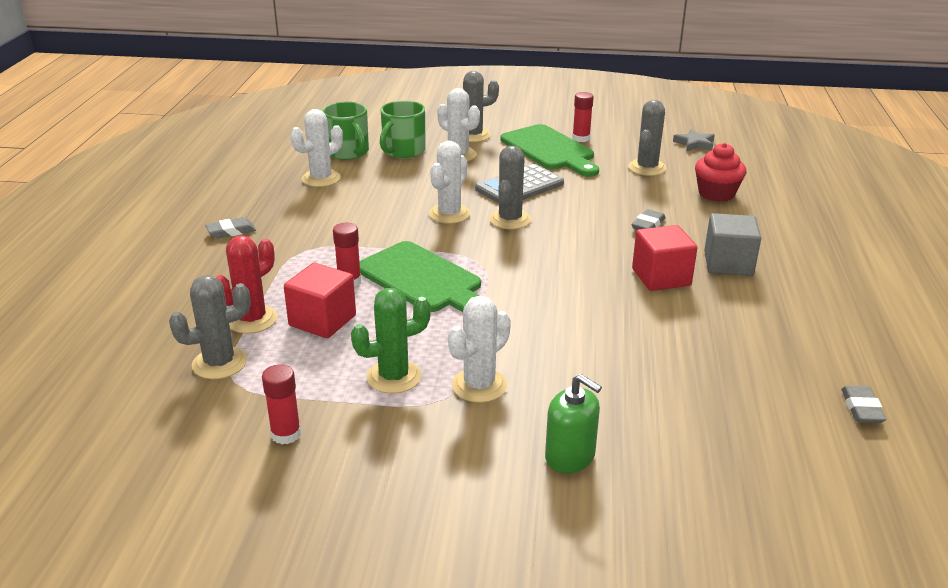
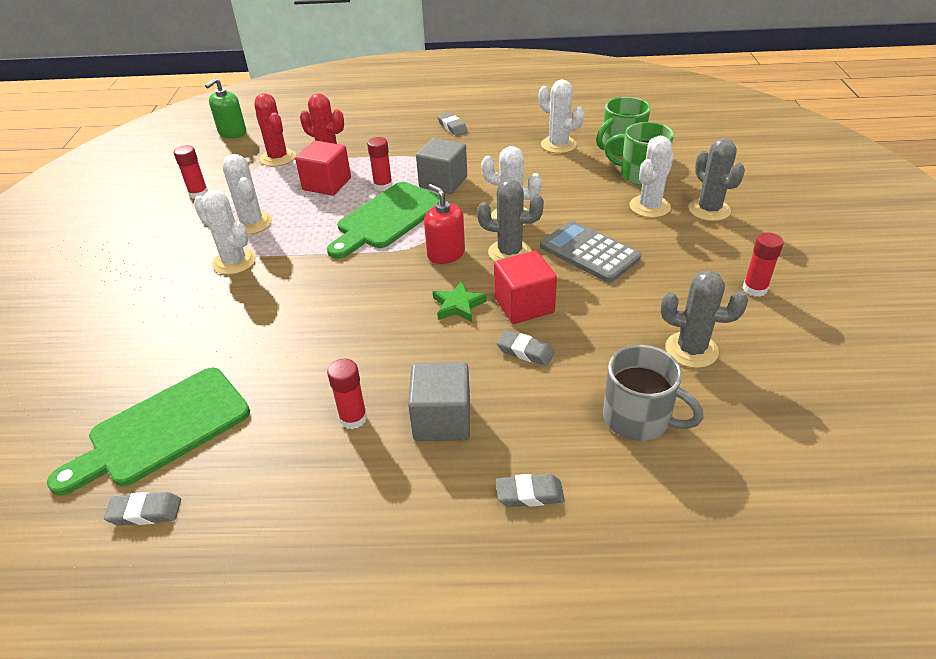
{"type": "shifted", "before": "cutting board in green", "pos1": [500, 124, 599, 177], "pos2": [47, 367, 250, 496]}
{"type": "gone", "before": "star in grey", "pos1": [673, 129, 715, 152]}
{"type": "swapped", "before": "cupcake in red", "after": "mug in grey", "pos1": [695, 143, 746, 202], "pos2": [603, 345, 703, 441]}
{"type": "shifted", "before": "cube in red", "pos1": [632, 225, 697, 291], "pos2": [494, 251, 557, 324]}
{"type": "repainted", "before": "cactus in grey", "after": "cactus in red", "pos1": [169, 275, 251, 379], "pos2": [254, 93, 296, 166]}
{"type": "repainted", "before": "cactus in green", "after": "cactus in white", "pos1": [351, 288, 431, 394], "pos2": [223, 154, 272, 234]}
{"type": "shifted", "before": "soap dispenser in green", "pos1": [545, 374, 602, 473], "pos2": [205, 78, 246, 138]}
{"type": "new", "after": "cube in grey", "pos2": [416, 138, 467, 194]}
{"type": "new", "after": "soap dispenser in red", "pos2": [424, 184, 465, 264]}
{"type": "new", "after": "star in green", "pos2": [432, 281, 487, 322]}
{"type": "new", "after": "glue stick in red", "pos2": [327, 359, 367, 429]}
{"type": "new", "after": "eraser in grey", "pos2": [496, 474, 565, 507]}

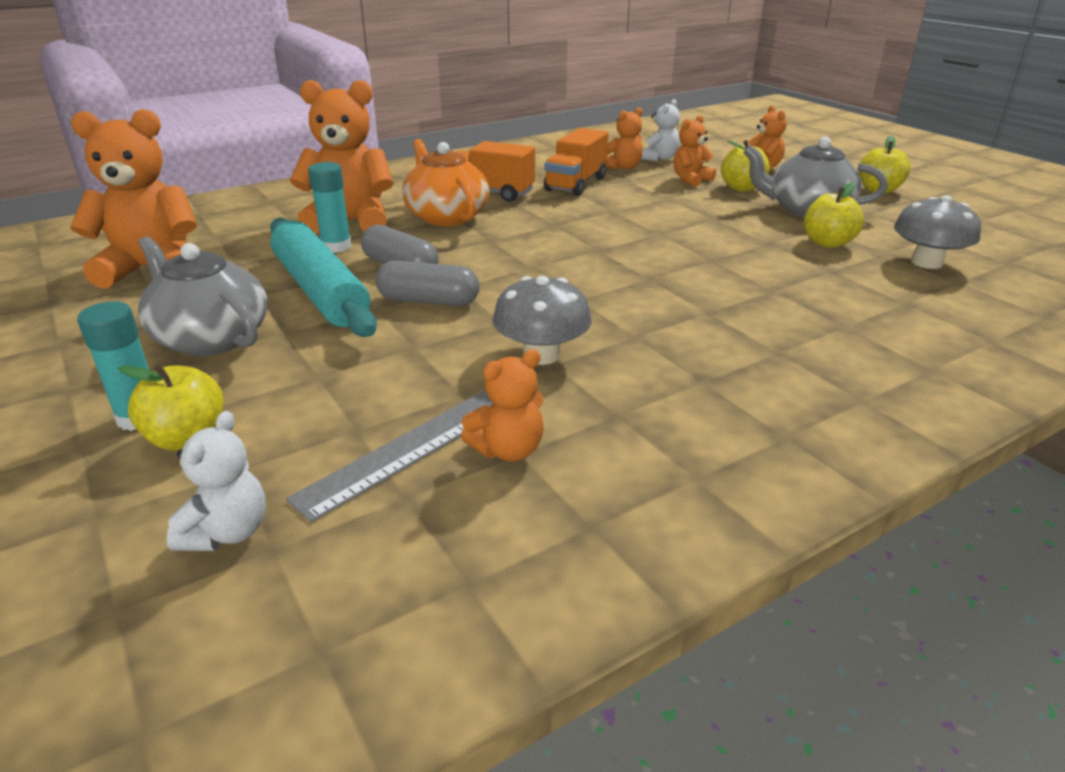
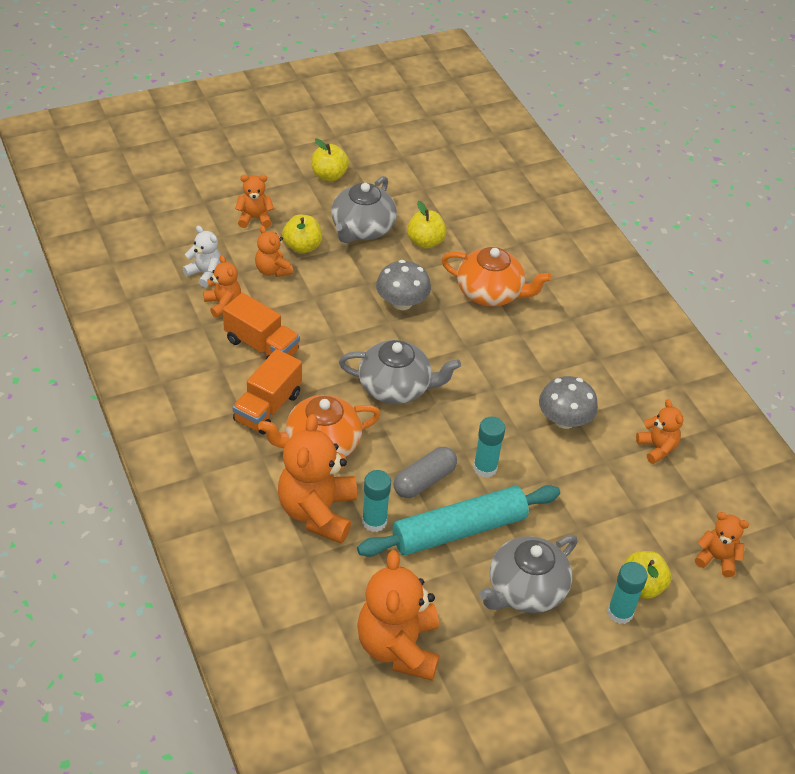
{"type": "shifted", "before": "mushroom in grey", "pos1": [894, 195, 981, 269], "pos2": [376, 260, 431, 310]}
{"type": "swapped", "before": "capsule in grey", "after": "glue stick in turquoise", "pos1": [375, 261, 480, 306], "pos2": [473, 417, 505, 478]}
{"type": "gone", "before": "ruler in grey", "pos1": [286, 390, 493, 523]}
{"type": "repainted", "before": "teddy bear in white", "after": "teddy bear in orange", "pos1": [167, 411, 266, 551], "pos2": [695, 512, 749, 577]}
{"type": "new", "after": "teapot in orange", "pos2": [442, 247, 552, 307]}
{"type": "new", "after": "teapot in grey", "pos2": [339, 340, 461, 404]}

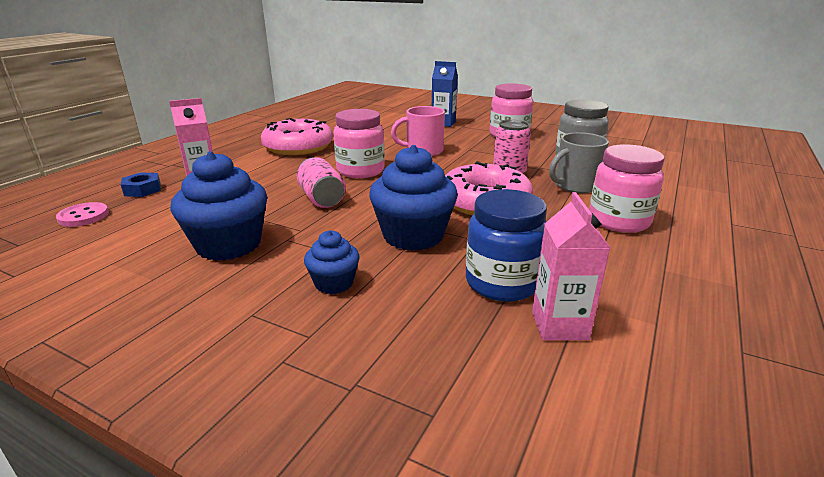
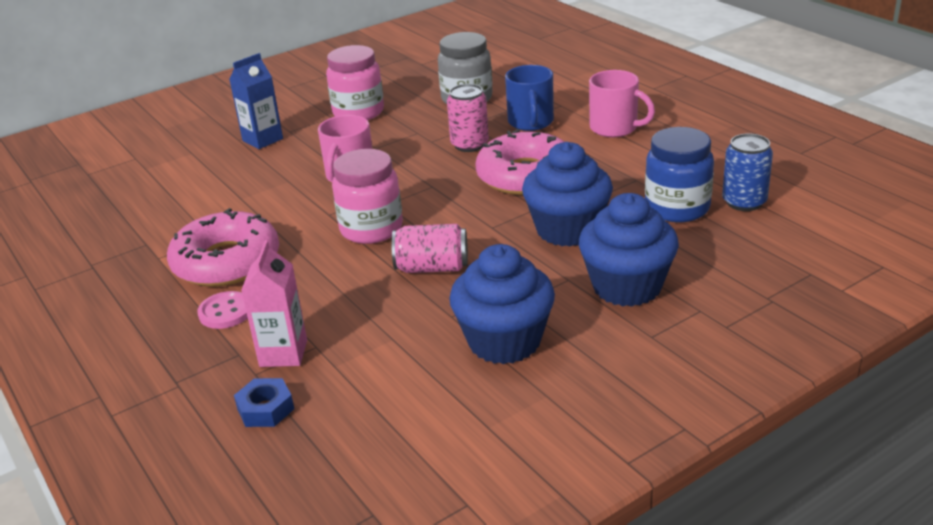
{"type": "repainted", "before": "mug in grey", "after": "mug in blue", "pos1": [549, 132, 609, 193], "pos2": [505, 65, 554, 131]}
{"type": "swapped", "before": "jar in pink", "after": "mug in pink", "pos1": [589, 144, 664, 233], "pos2": [589, 70, 655, 137]}
{"type": "swapped", "before": "carton in pink", "after": "can in blue", "pos1": [532, 192, 611, 341], "pos2": [722, 133, 773, 211]}
{"type": "shifted", "before": "button in pink", "pos1": [56, 202, 109, 227], "pos2": [197, 291, 248, 329]}
{"type": "scaled", "before": "cupcake in blue", "pos1": [304, 230, 360, 294], "pos2": [579, 193, 679, 307], "scale": 1.85}

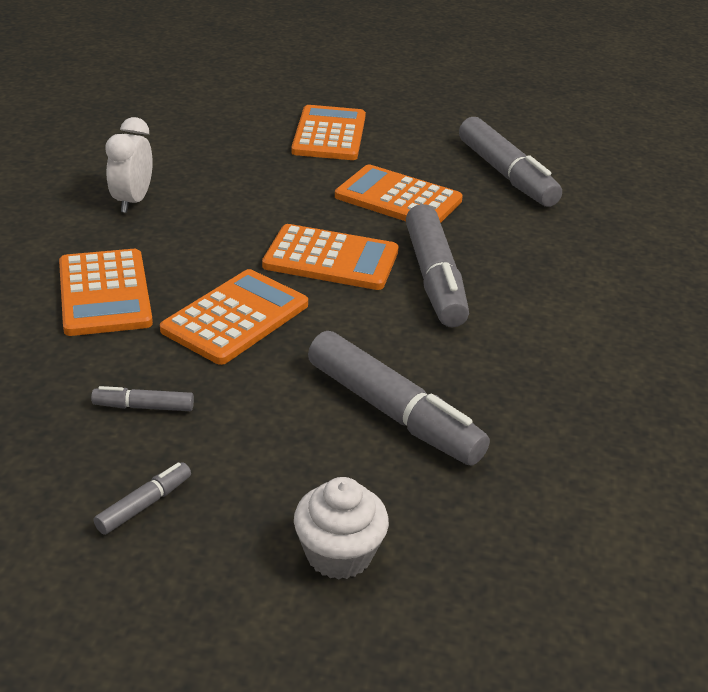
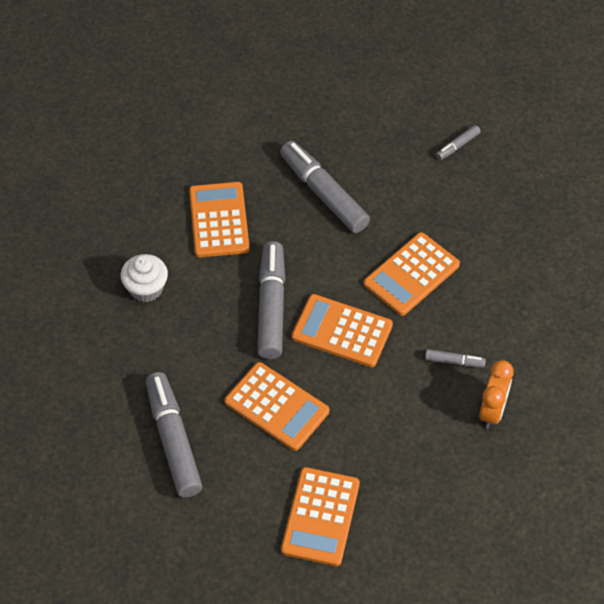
{"type": "repainted", "before": "clock in white", "after": "clock in orange", "pos1": [105, 117, 153, 213], "pos2": [479, 360, 514, 429]}
{"type": "shifted", "before": "calculator in orange", "pos1": [59, 249, 153, 336], "pos2": [189, 182, 250, 258]}
{"type": "shifted", "before": "marker in grey", "pos1": [91, 386, 194, 411], "pos2": [425, 349, 486, 368]}
{"type": "shifted", "before": "cupcake in white", "pos1": [294, 477, 389, 580], "pos2": [121, 254, 168, 302]}

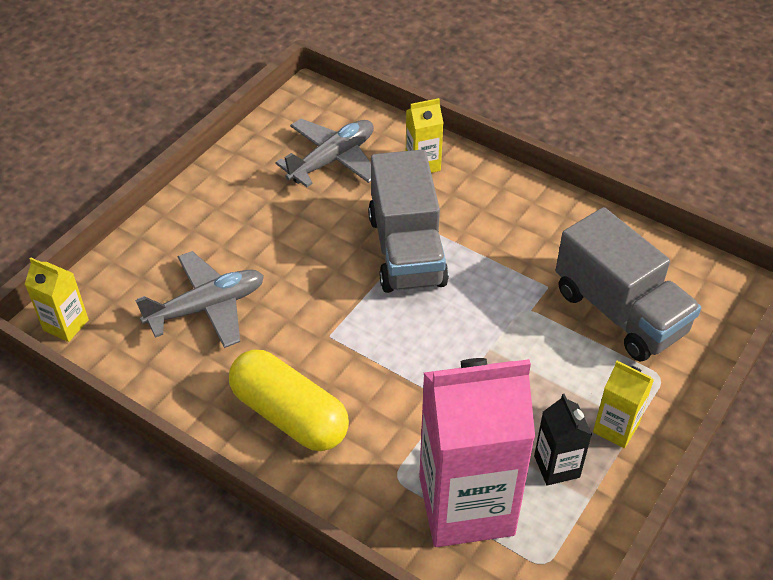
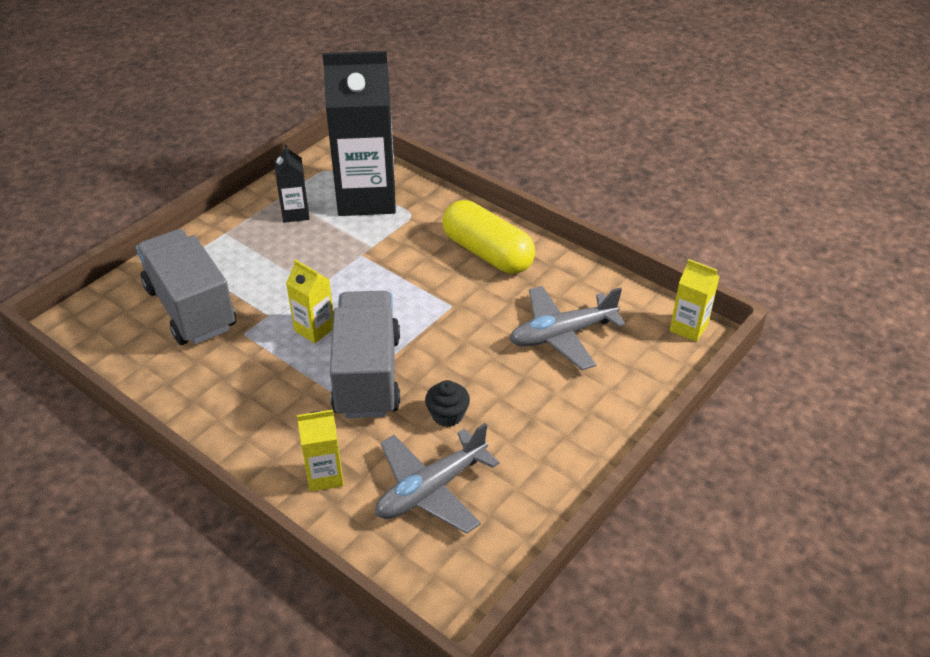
{"type": "repainted", "before": "carton in pink", "after": "carton in black", "pos1": [419, 358, 535, 547], "pos2": [323, 51, 396, 216]}
{"type": "shifted", "before": "carton in yellow", "pos1": [593, 361, 654, 448], "pos2": [286, 260, 334, 343]}
{"type": "new", "after": "cupcake in black", "pos2": [425, 380, 470, 427]}

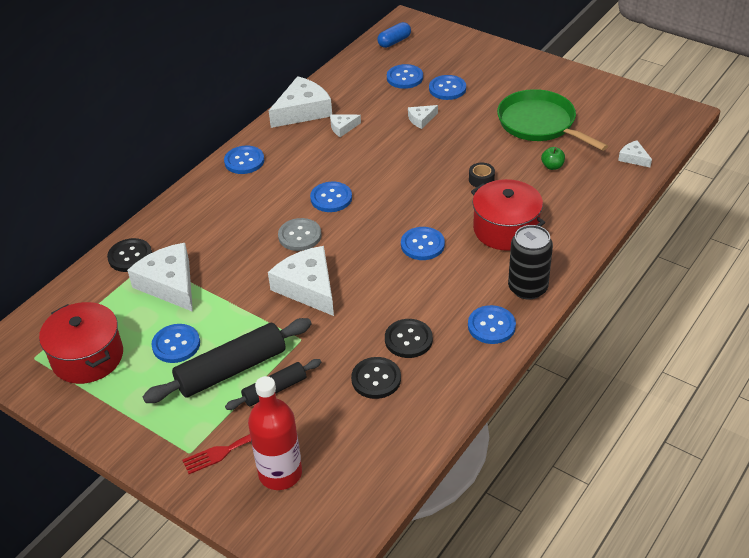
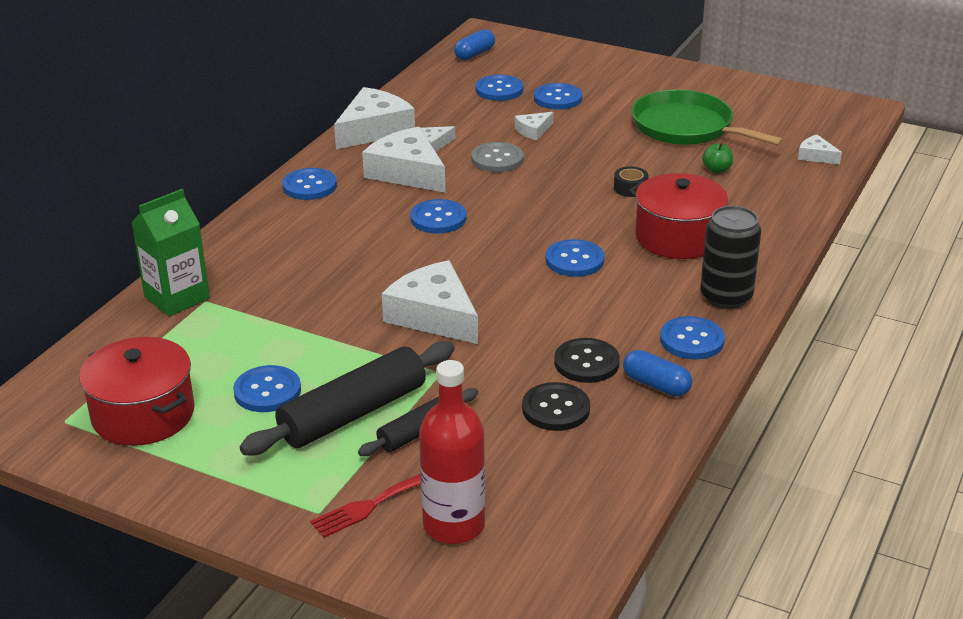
{"type": "shifted", "before": "button in grey", "pos1": [278, 218, 322, 251], "pos2": [471, 142, 524, 172]}
{"type": "swapped", "before": "button in black", "after": "carton in green", "pos1": [107, 238, 152, 272], "pos2": [131, 189, 210, 316]}
{"type": "shifted", "before": "cheese in white", "pos1": [127, 243, 193, 312], "pos2": [362, 127, 446, 193]}
{"type": "new", "after": "capsule in blue", "pos2": [623, 350, 692, 397]}

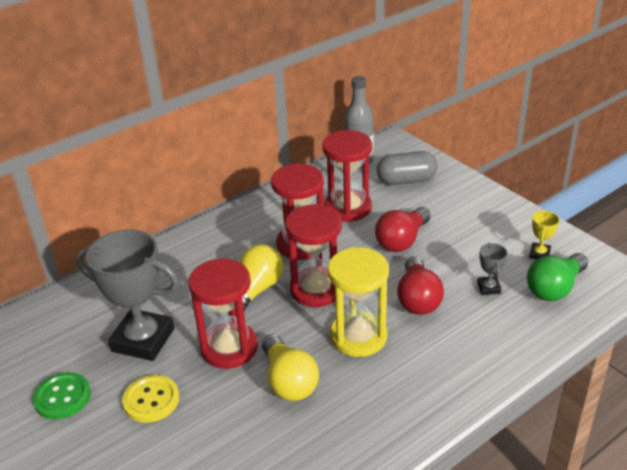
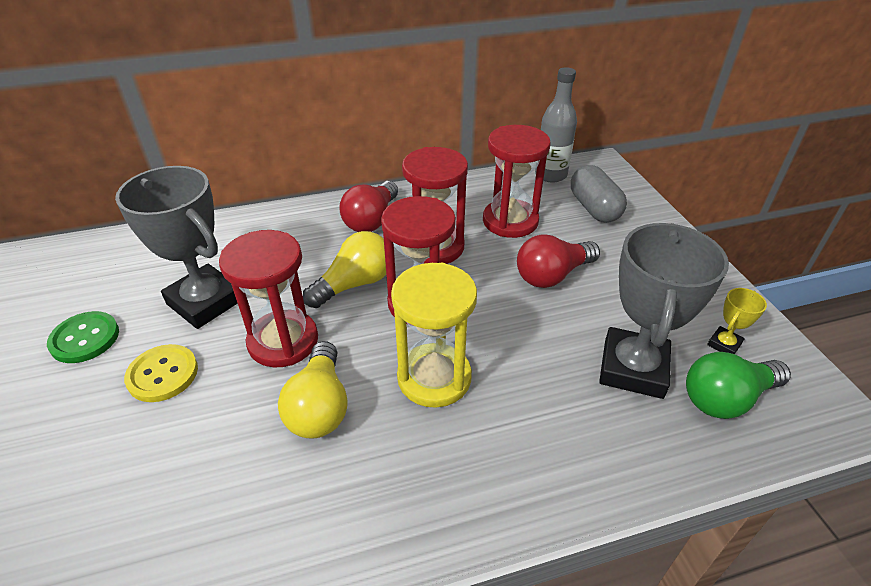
{"type": "rotated", "before": "capsule in grey", "pos1": [377, 151, 438, 185], "pos2": [571, 165, 627, 223], "turn": 60}
{"type": "scaled", "before": "trophy in grey", "pos1": [477, 243, 508, 295], "pos2": [599, 223, 729, 399], "scale": 2.33}
{"type": "shifted", "before": "light bulb in red", "pos1": [397, 256, 444, 315], "pos2": [339, 181, 398, 232]}

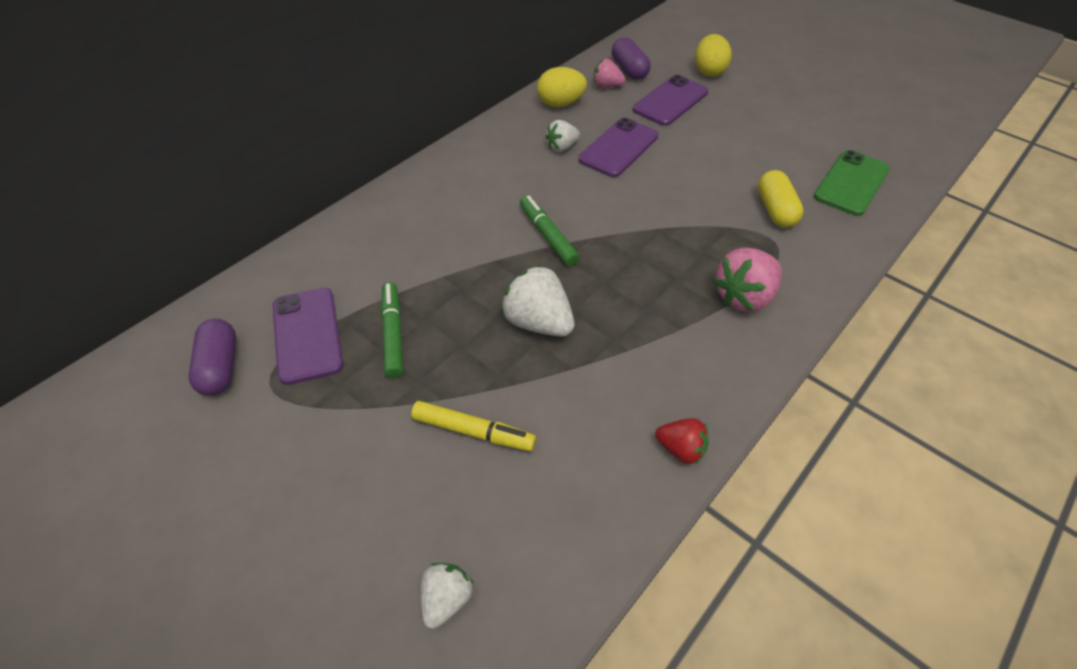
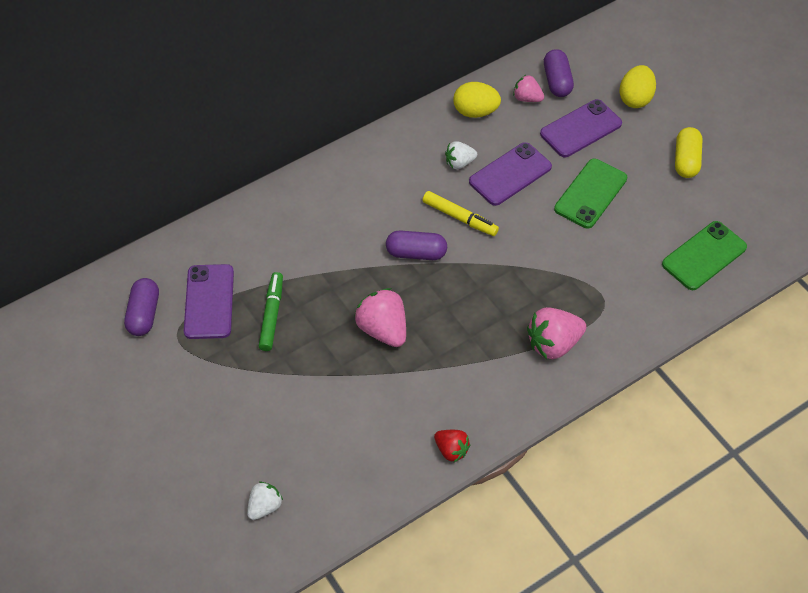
{"type": "shifted", "before": "capsule in yellow", "pos1": [758, 170, 804, 228], "pos2": [675, 127, 703, 178]}
{"type": "swapped", "before": "marker in green", "after": "capsule in purple", "pos1": [520, 195, 580, 266], "pos2": [386, 230, 447, 260]}
{"type": "repainted", "before": "strawberry in white", "after": "strawberry in pink", "pos1": [501, 265, 575, 337], "pos2": [355, 288, 406, 347]}
{"type": "shifted", "before": "marker in yellow", "pos1": [411, 401, 536, 451], "pos2": [423, 191, 499, 236]}
{"type": "new", "after": "phone in green", "pos2": [554, 159, 627, 228]}

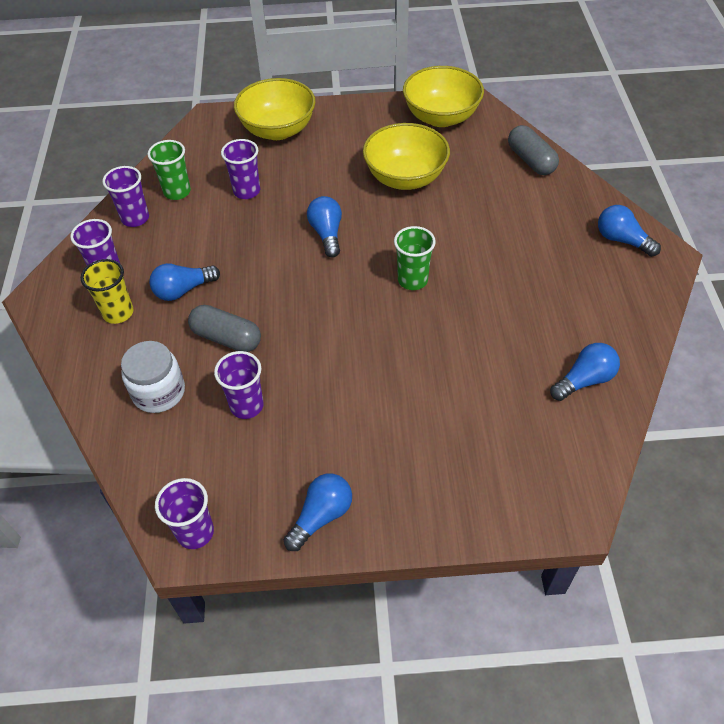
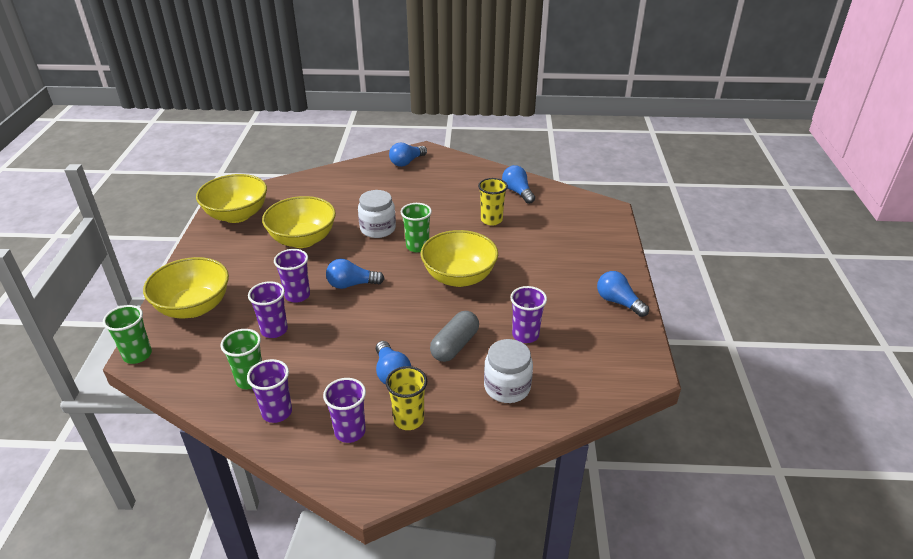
{"type": "gone", "before": "capsule in grey", "pos1": [508, 125, 559, 175]}
{"type": "shifted", "before": "cup in purple", "pos1": [155, 478, 214, 549], "pos2": [274, 249, 310, 303]}
{"type": "new", "after": "cup in yellow", "pos2": [478, 178, 508, 225]}
{"type": "new", "after": "jar in white", "pos2": [358, 190, 396, 238]}
{"type": "new", "after": "bowl in yellow", "pos2": [421, 230, 498, 287]}
{"type": "new", "after": "cup in green", "pos2": [103, 305, 152, 364]}

